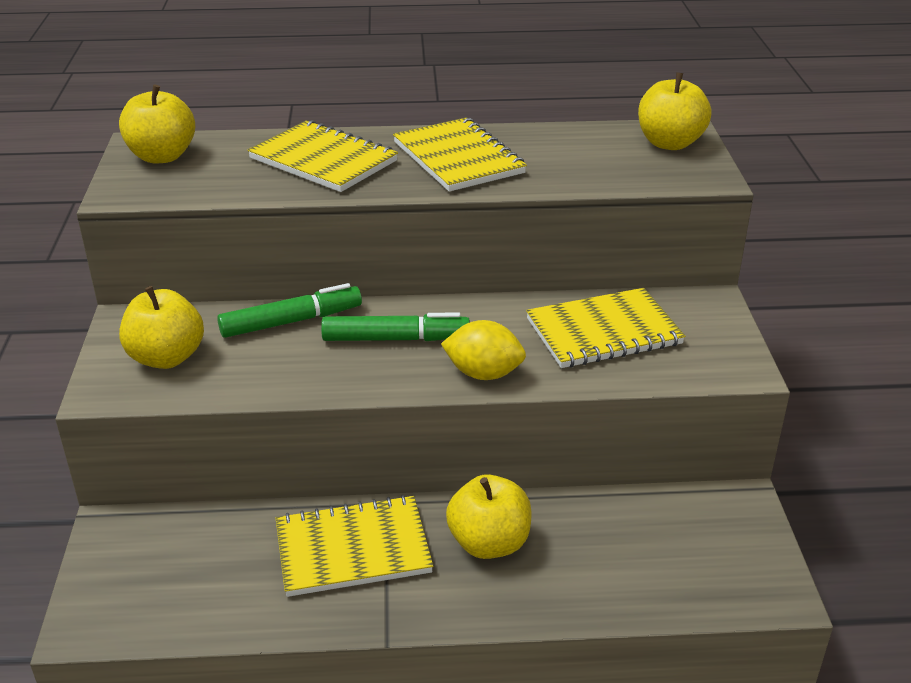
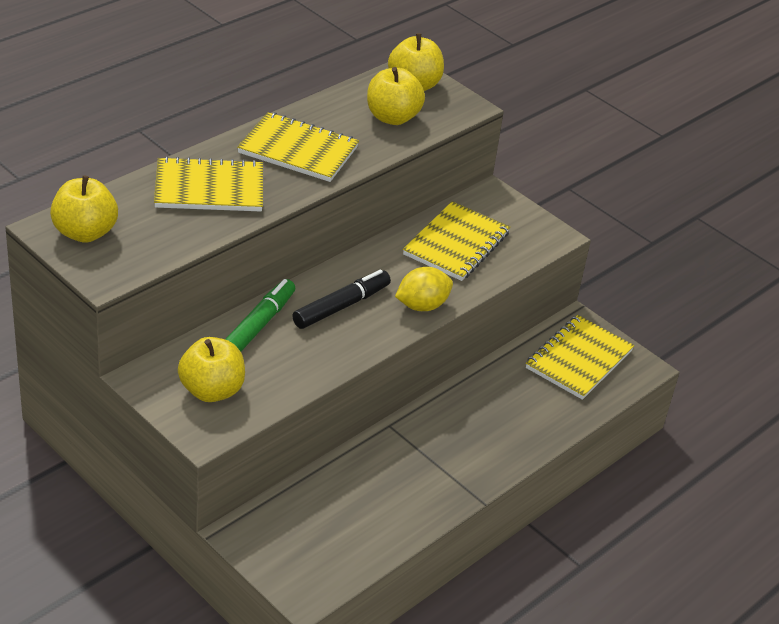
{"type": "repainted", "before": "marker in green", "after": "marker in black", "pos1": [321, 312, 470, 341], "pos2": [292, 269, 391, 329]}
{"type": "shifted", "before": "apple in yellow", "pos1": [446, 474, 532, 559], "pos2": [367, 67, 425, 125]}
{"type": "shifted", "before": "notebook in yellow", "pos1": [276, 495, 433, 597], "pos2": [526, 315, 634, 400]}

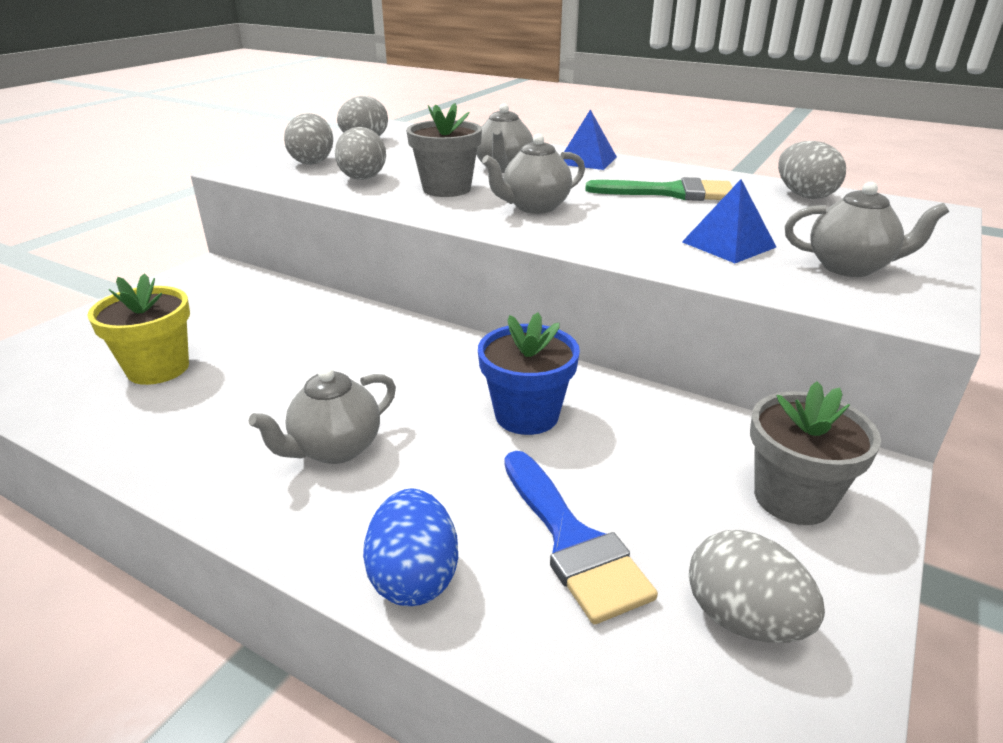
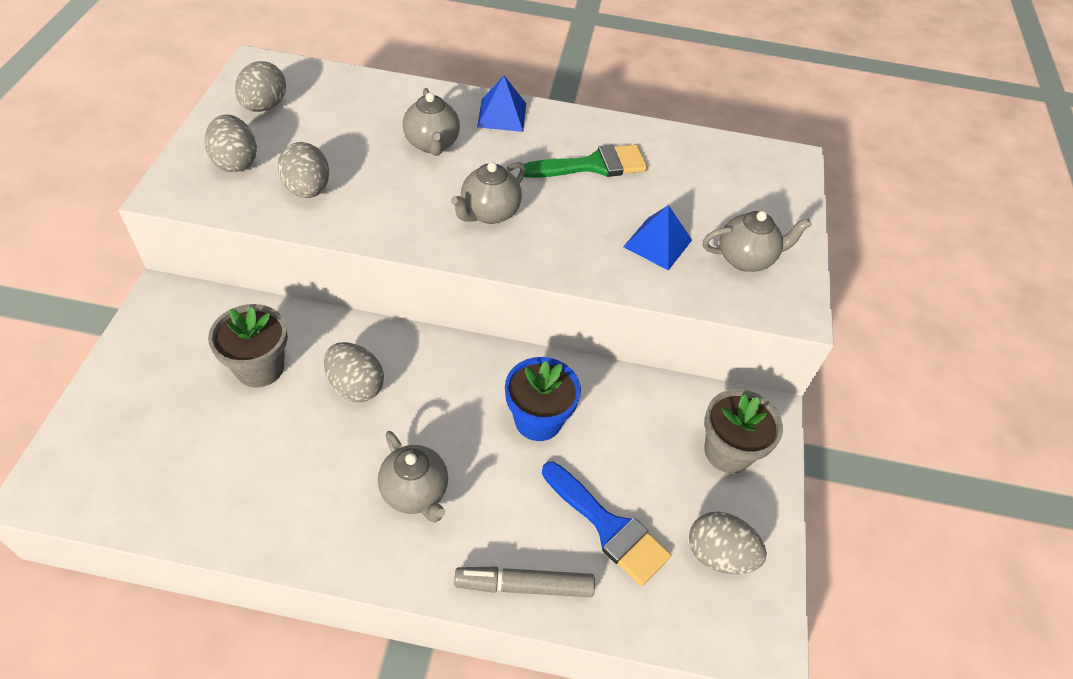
{"type": "shifted", "before": "flower pot in grey", "pos1": [406, 103, 482, 197], "pos2": [208, 304, 288, 388]}
{"type": "shifted", "before": "egg in grey", "pos1": [778, 141, 846, 199], "pos2": [324, 342, 384, 402]}
{"type": "gone", "before": "flower pot in yellow", "pos1": [87, 273, 190, 385]}
{"type": "rotated", "before": "teapot in grey", "pos1": [249, 367, 396, 464], "pos2": [378, 431, 448, 523], "turn": -60}
{"type": "swapped", "before": "egg in blue", "after": "marker in grey", "pos1": [363, 489, 458, 606], "pos2": [454, 567, 595, 597]}

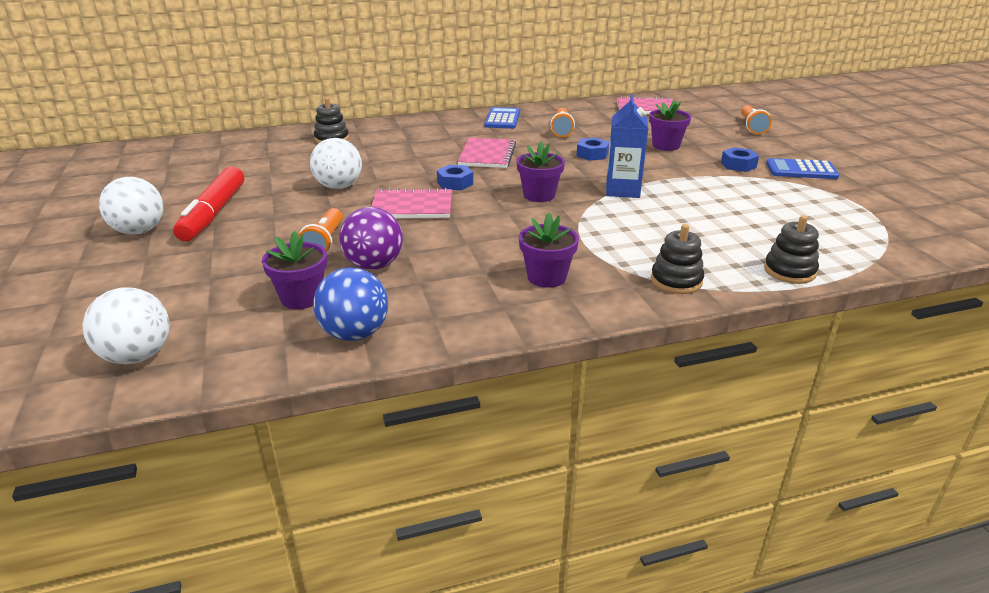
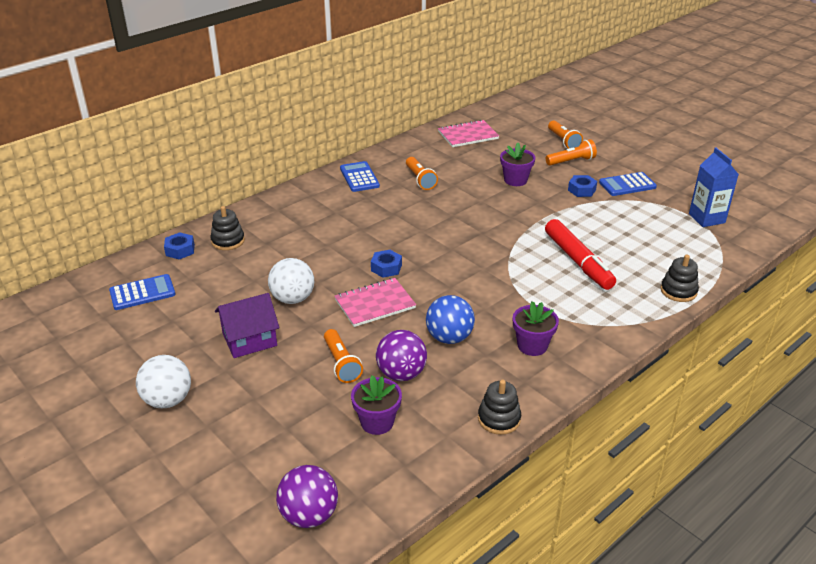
{"type": "shifted", "before": "carton in blue", "pos1": [606, 94, 648, 198], "pos2": [689, 148, 739, 227]}
{"type": "gone", "before": "notebook in pink", "pos1": [457, 138, 516, 168]}
{"type": "shifted", "before": "nut in blue", "pos1": [577, 138, 609, 161], "pos2": [164, 232, 195, 259]}
{"type": "gone", "before": "flower pot in purple", "pos1": [517, 141, 565, 202]}
{"type": "shifted", "before": "marker in red", "pos1": [173, 166, 244, 242], "pos2": [545, 219, 616, 290]}
{"type": "shifted", "before": "stacking toy in black", "pos1": [651, 224, 704, 294], "pos2": [478, 380, 521, 435]}
{"type": "shifted", "before": "ball in blue", "pos1": [313, 267, 388, 341], "pos2": [426, 295, 475, 344]}
{"type": "repainted", "before": "ball in white", "after": "ball in purple", "pos1": [83, 287, 170, 365], "pos2": [276, 465, 338, 528]}
{"type": "new", "after": "flashlight in orange", "pos2": [546, 139, 597, 166]}
{"type": "new", "after": "calculator in blue", "pos2": [109, 274, 176, 310]}
{"type": "new", "after": "house in purple", "pos2": [215, 293, 279, 358]}

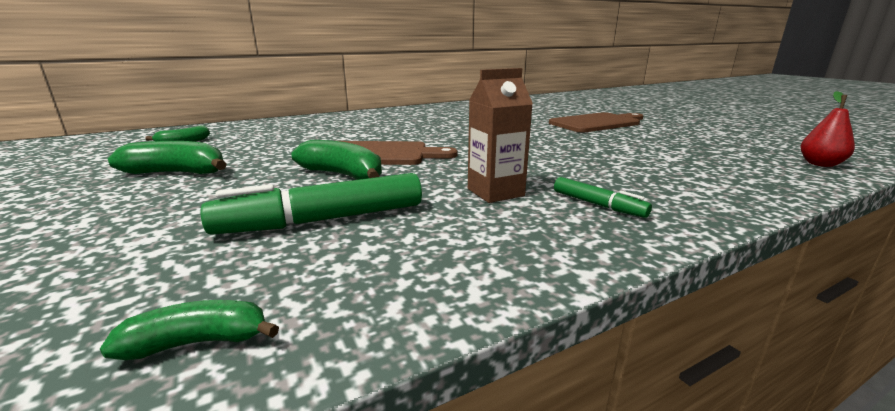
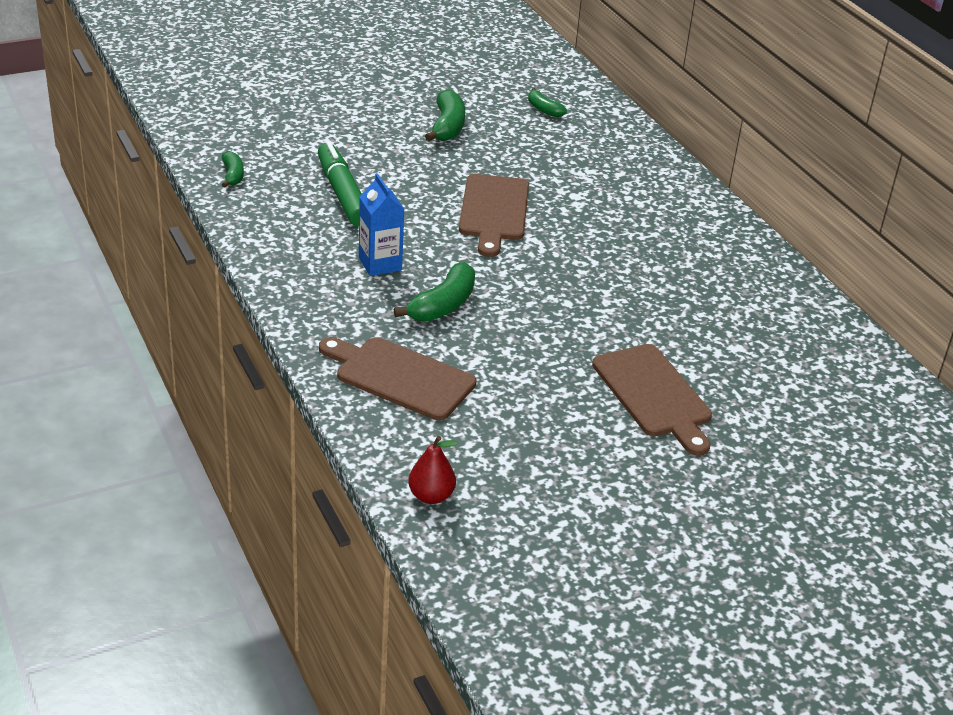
{"type": "repainted", "before": "carton in brown", "after": "carton in blue", "pos1": [468, 68, 533, 203], "pos2": [359, 173, 404, 276]}
{"type": "shifted", "before": "banana in green", "pos1": [292, 140, 382, 180], "pos2": [394, 262, 475, 322]}
{"type": "gone", "before": "marker in green", "pos1": [554, 177, 652, 218]}
{"type": "new", "after": "cutting board in brown", "pos2": [319, 337, 476, 420]}

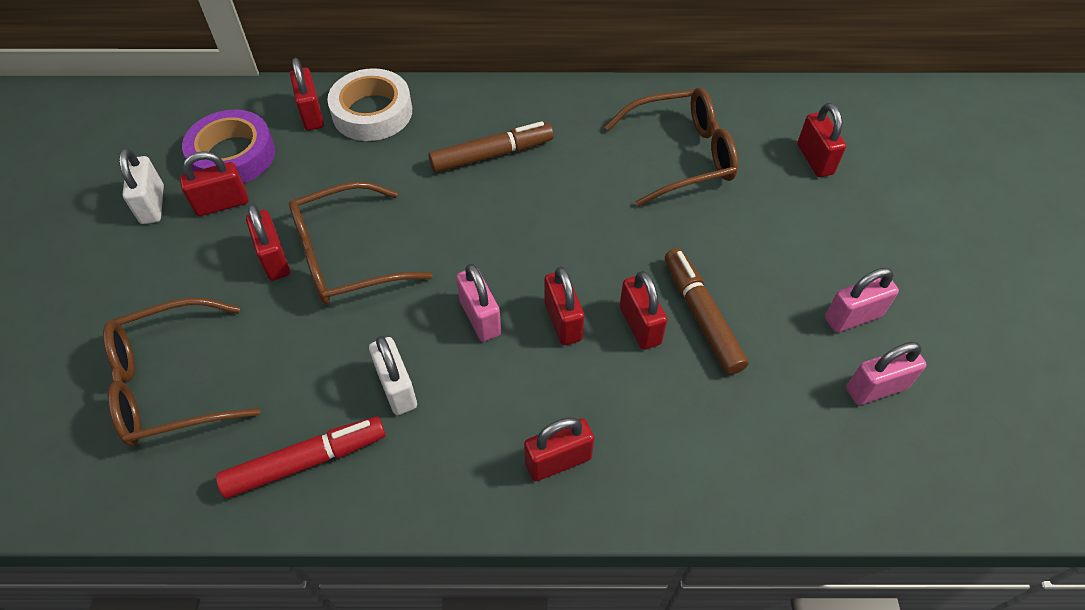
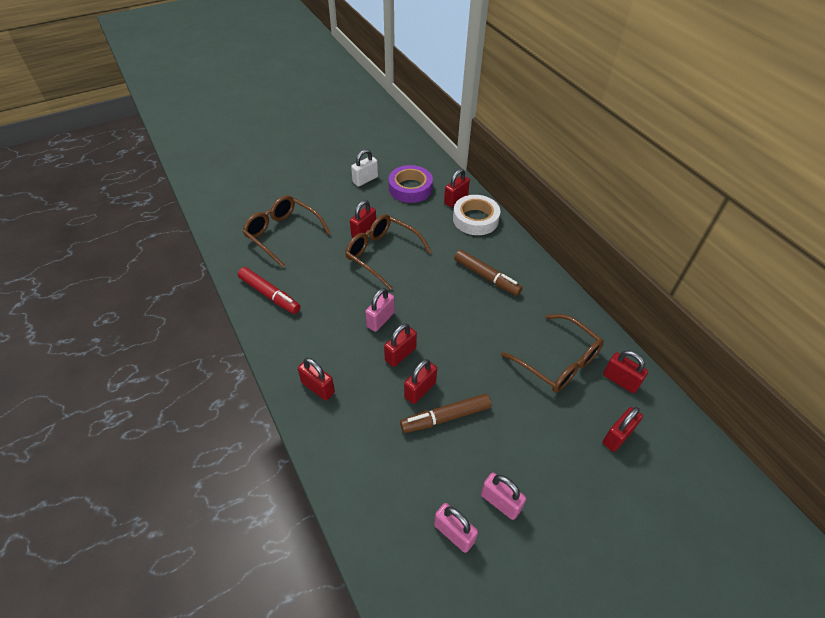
{"type": "shifted", "before": "padlock in red", "pos1": [180, 151, 249, 216], "pos2": [603, 350, 648, 393]}
{"type": "rotated", "before": "marker in brown", "pos1": [665, 248, 749, 375], "pos2": [400, 394, 492, 433], "turn": -150}
{"type": "gone", "before": "padlock in white", "pos1": [369, 336, 417, 415]}

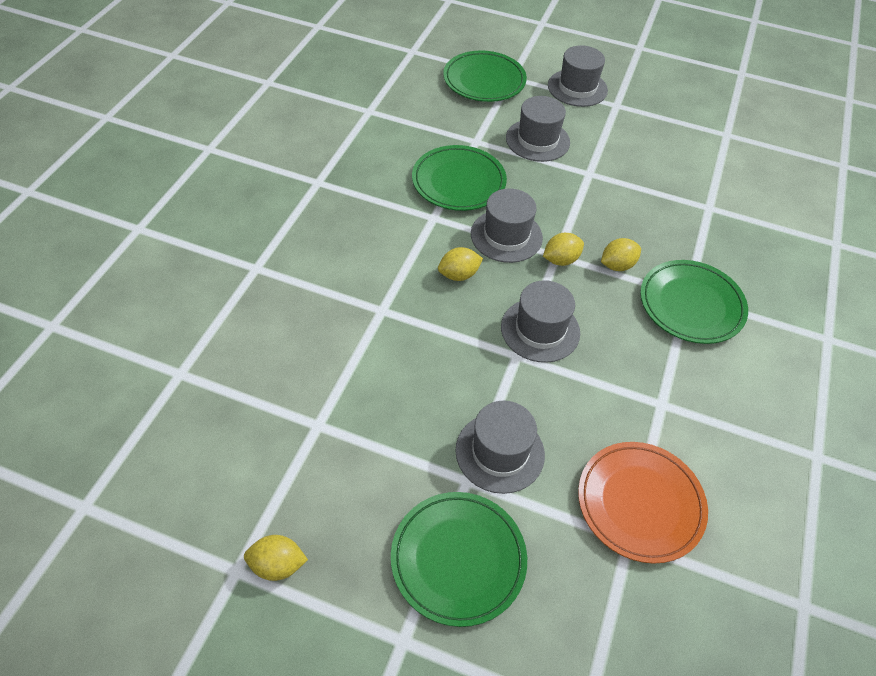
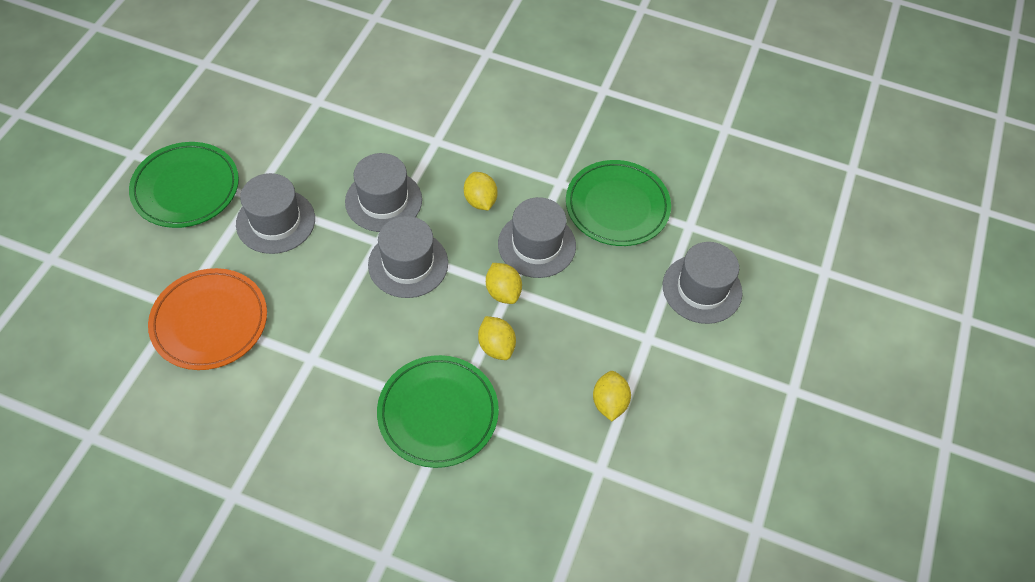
{"type": "shifted", "before": "hat in grey", "pos1": [548, 45, 608, 107], "pos2": [345, 153, 422, 232]}
{"type": "gone", "before": "plate in green", "pos1": [443, 50, 527, 102]}
{"type": "shifted", "before": "lemon in yellow", "pos1": [244, 535, 308, 581], "pos2": [593, 371, 631, 421]}

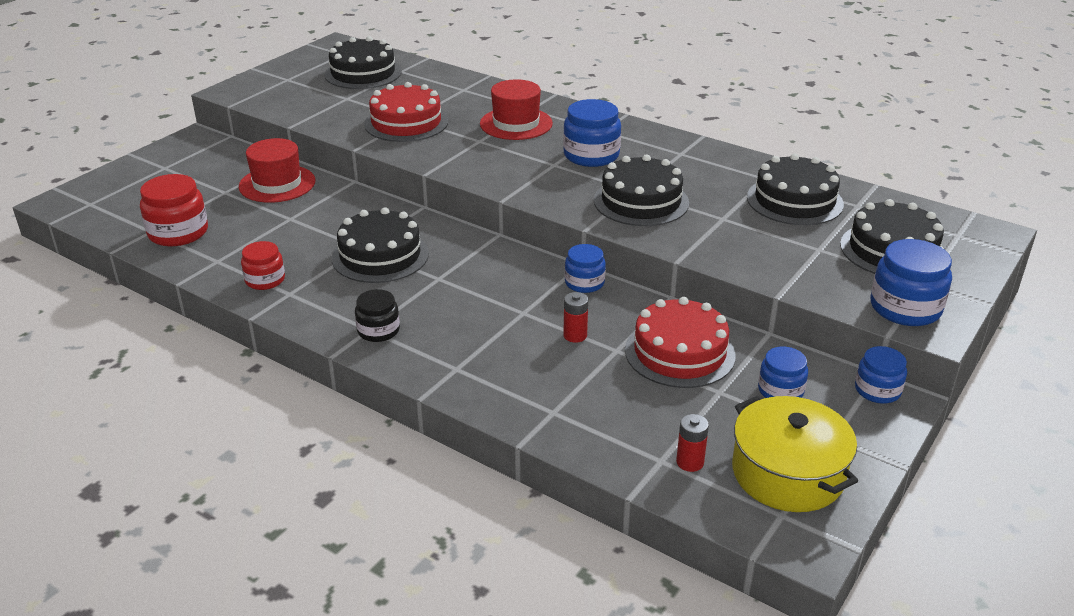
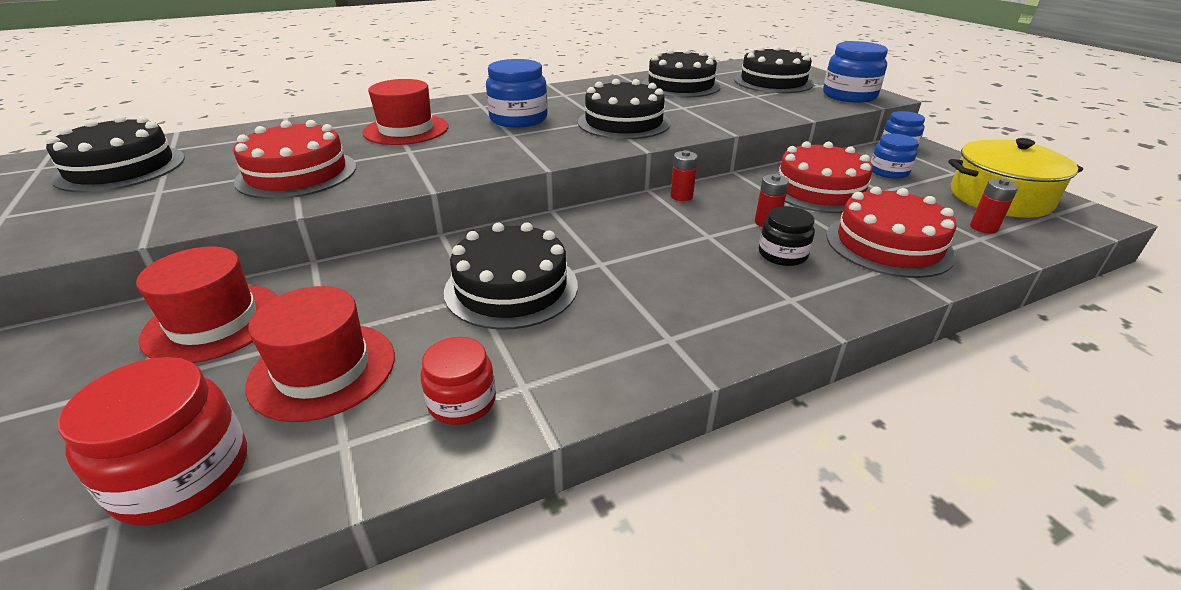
{"type": "swapped", "before": "jar in blue", "after": "battery in red", "pos1": [565, 244, 606, 293], "pos2": [670, 150, 698, 201]}
{"type": "shifted", "before": "jar in black", "pos1": [355, 289, 400, 342], "pos2": [759, 206, 815, 266]}
{"type": "new", "after": "cake in red", "pos2": [826, 187, 957, 278]}
{"type": "new", "after": "hat in red", "pos2": [245, 286, 395, 422]}

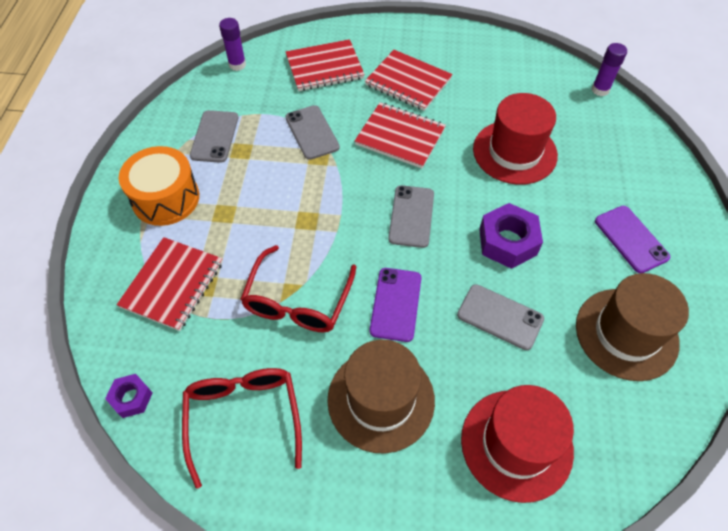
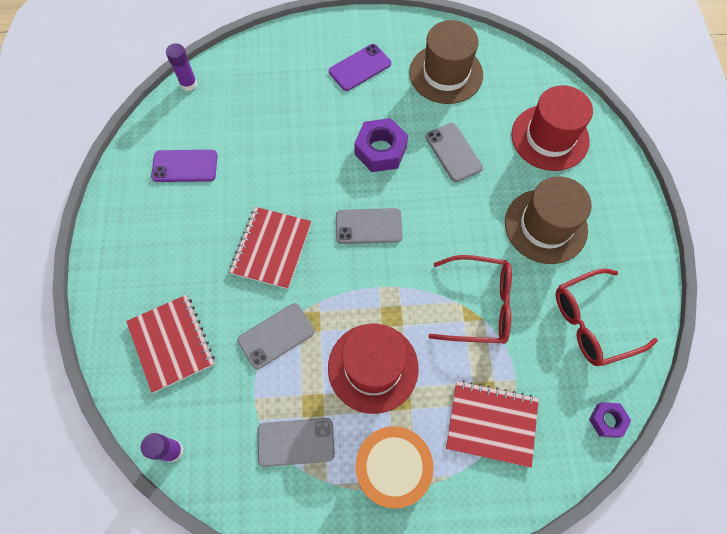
{"type": "gone", "before": "notebook in red", "pos1": [365, 50, 453, 111]}
{"type": "shifted", "before": "hat in red", "pos1": [473, 93, 558, 185], "pos2": [328, 323, 419, 414]}
{"type": "shifted", "before": "phone in purple", "pos1": [370, 268, 421, 342], "pos2": [151, 150, 218, 182]}
{"type": "rotated", "before": "phone in grey", "pos1": [457, 284, 544, 350], "pos2": [425, 123, 483, 182], "turn": -45}

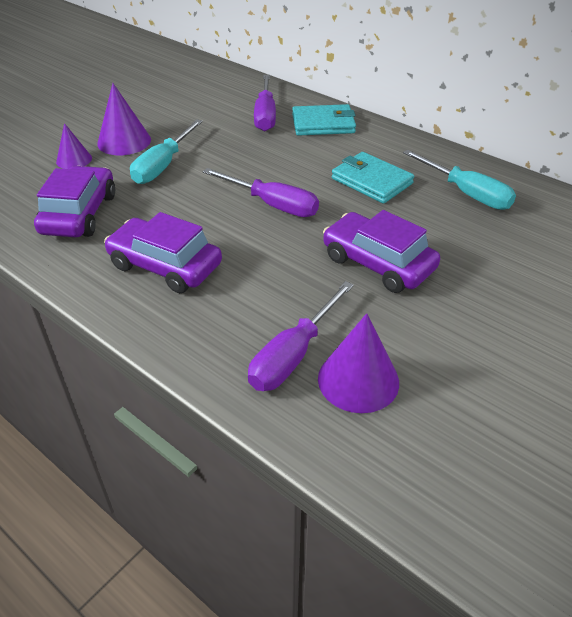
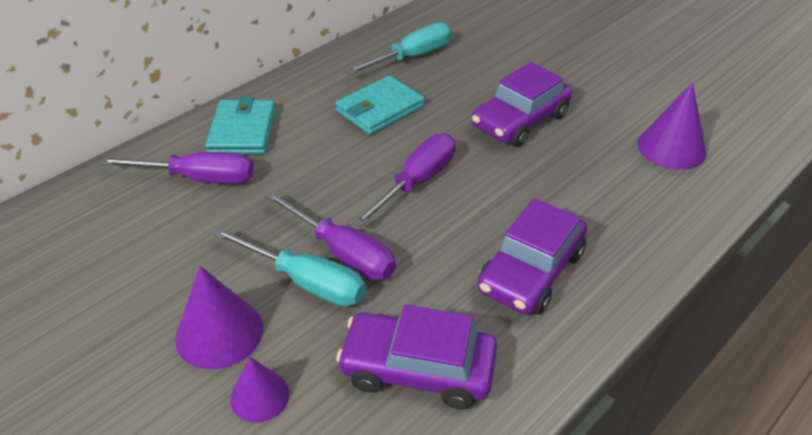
{"type": "shifted", "before": "screwdriver in purple", "pos1": [248, 281, 354, 391], "pos2": [265, 191, 396, 280]}

